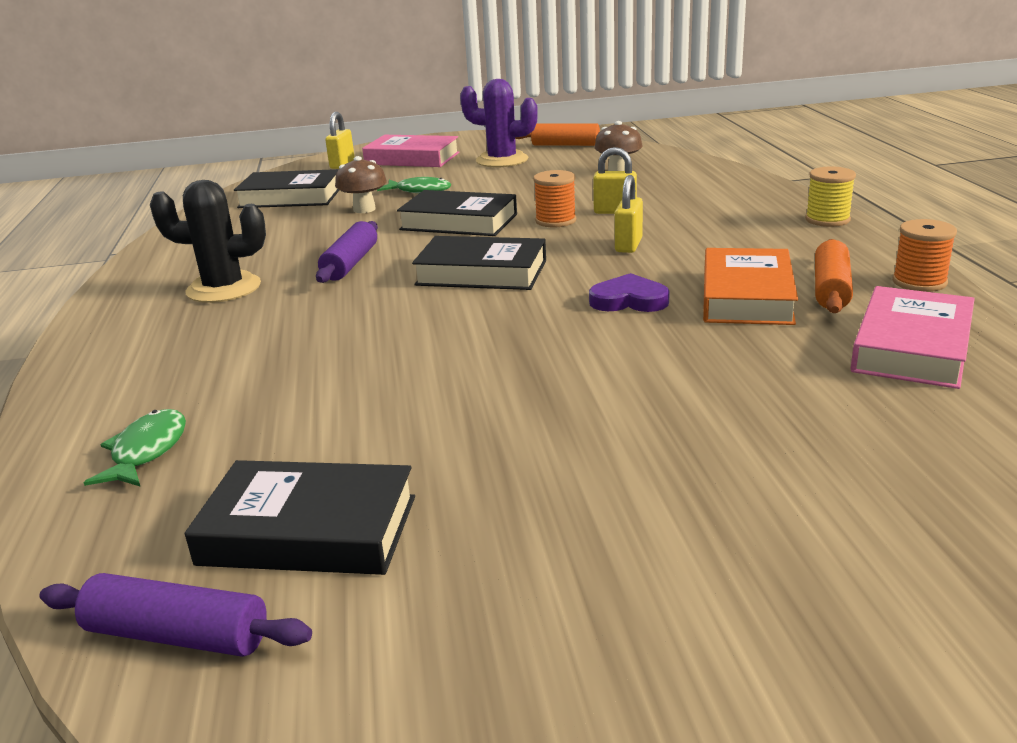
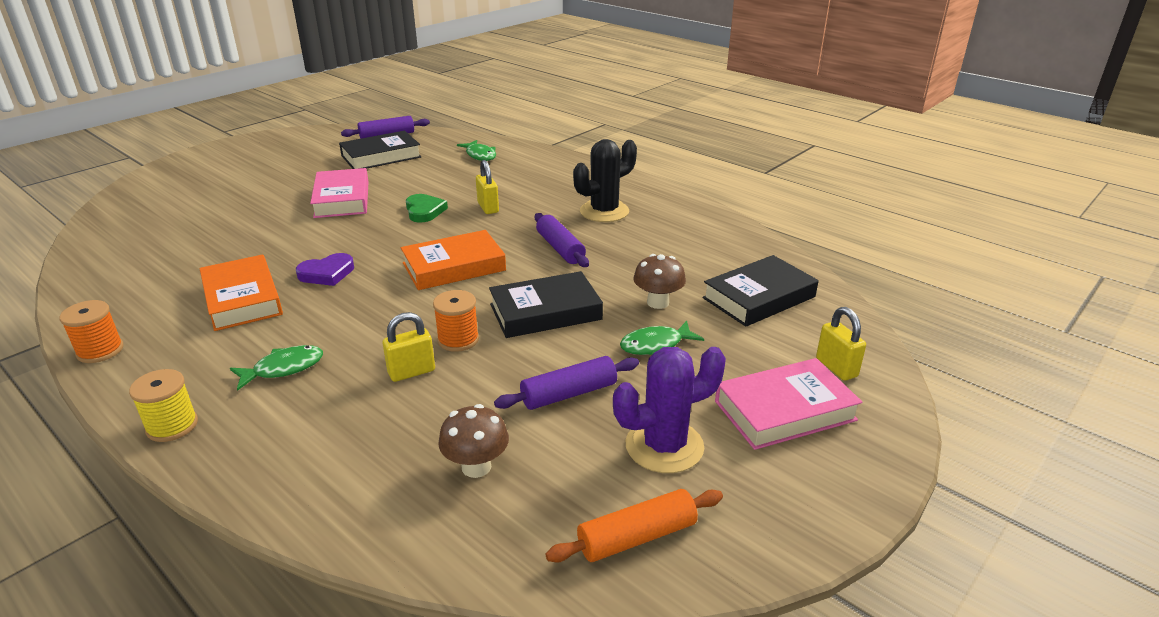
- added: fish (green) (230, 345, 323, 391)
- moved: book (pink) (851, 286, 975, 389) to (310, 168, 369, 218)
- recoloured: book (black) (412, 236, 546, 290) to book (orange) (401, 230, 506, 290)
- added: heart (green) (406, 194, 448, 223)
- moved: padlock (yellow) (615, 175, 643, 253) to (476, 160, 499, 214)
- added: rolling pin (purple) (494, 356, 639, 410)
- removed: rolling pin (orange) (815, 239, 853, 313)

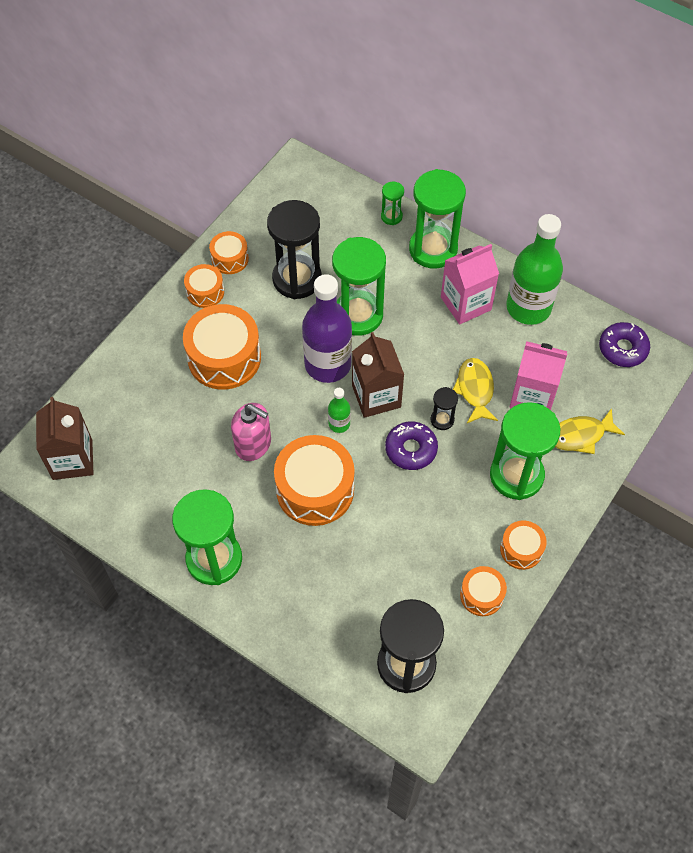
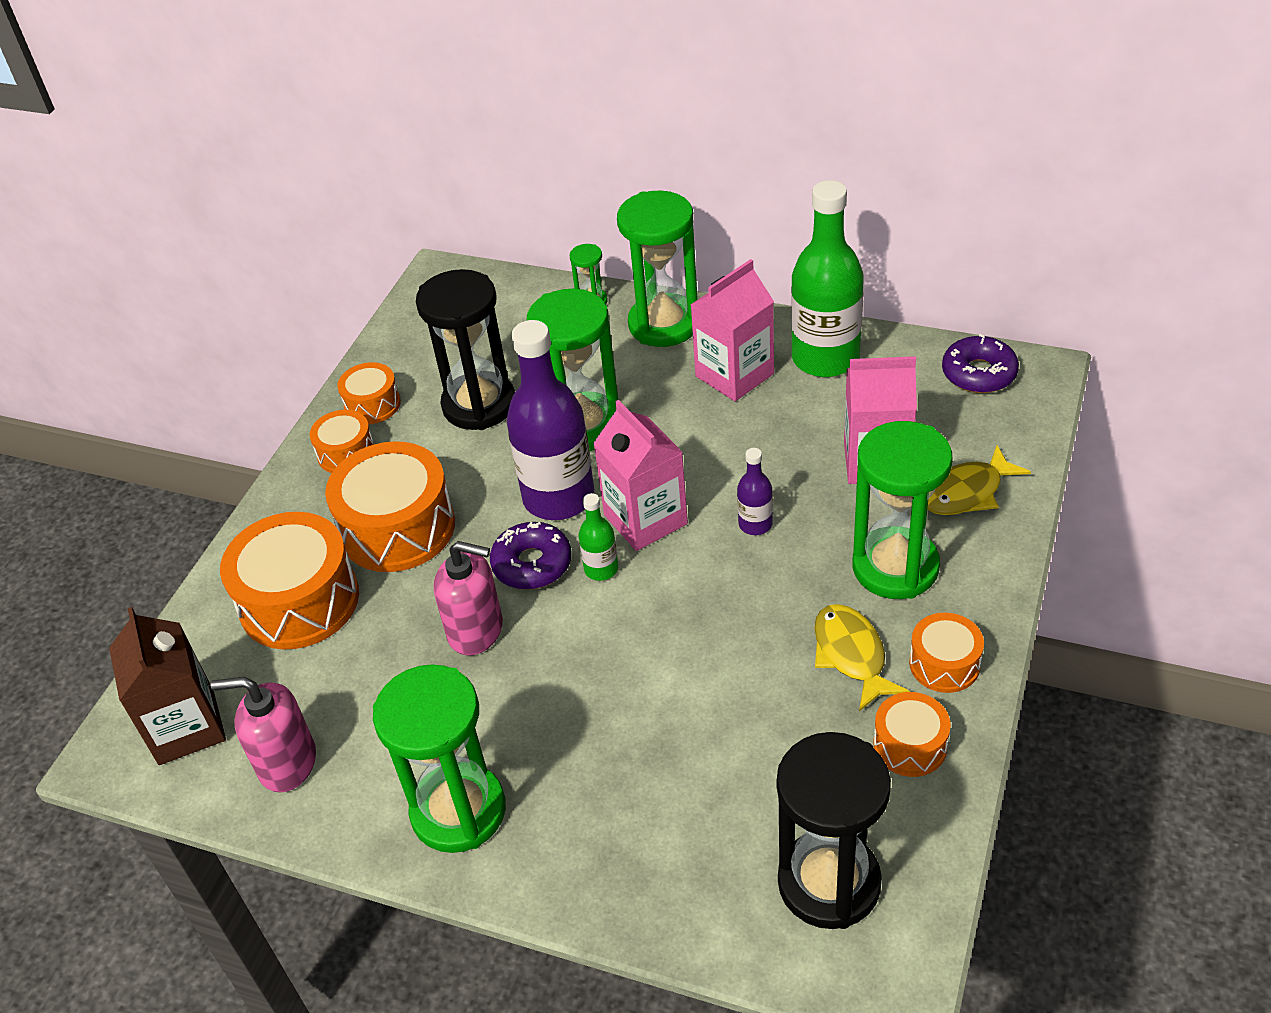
- added: soap dispenser (pink) (211, 677, 316, 793)
- moved: drum (orange) (274, 435, 355, 526) to (220, 512, 359, 649)
- moved: donut (purple) (385, 421, 438, 470) to (490, 522, 572, 590)
- recoloured: carton (brown) (352, 332, 404, 418) to carton (pink) (593, 400, 688, 551)
- replaced: hourglass (black) (431, 387, 458, 430) to bottle (purple) (737, 448, 773, 535)
- moved: fish (yellow) (453, 358, 498, 423) to (814, 604, 910, 711)

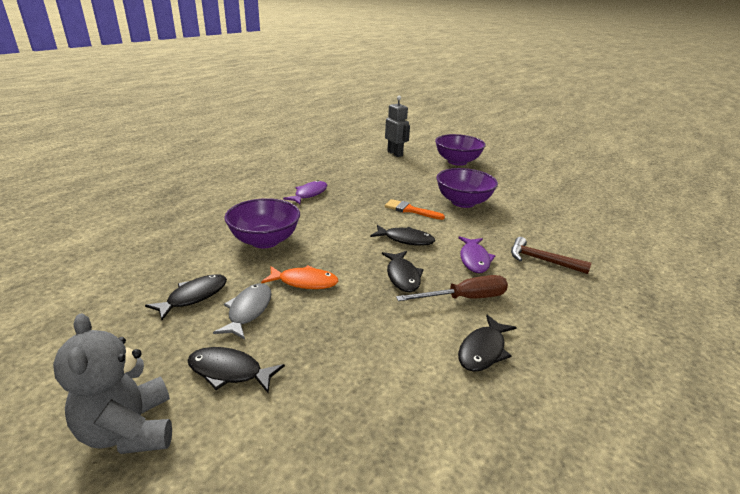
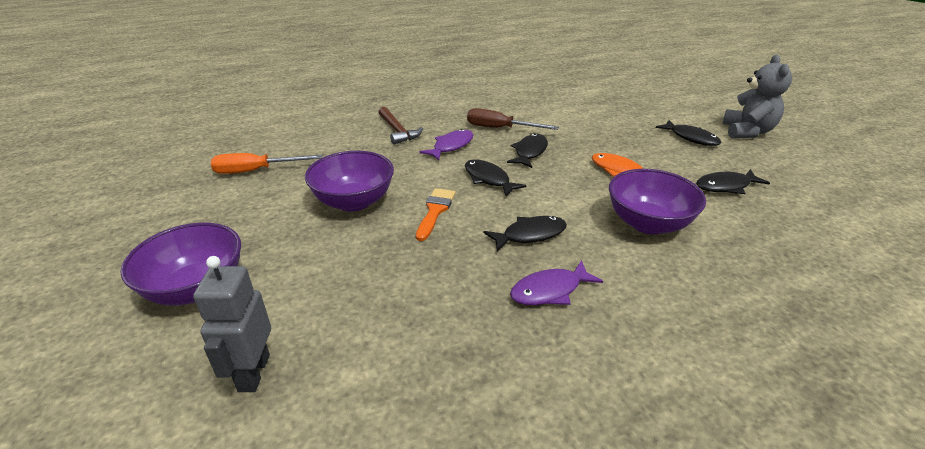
- added: screwdriver (orange) (211, 153, 322, 174)
- turned: brush (orange) (385, 199, 445, 220) = (416, 188, 456, 241) 135 degrees counterclockwise
- moved: fish (black) (458, 315, 517, 372) to (484, 216, 567, 251)
- removed: fish (grey) (213, 283, 272, 339)

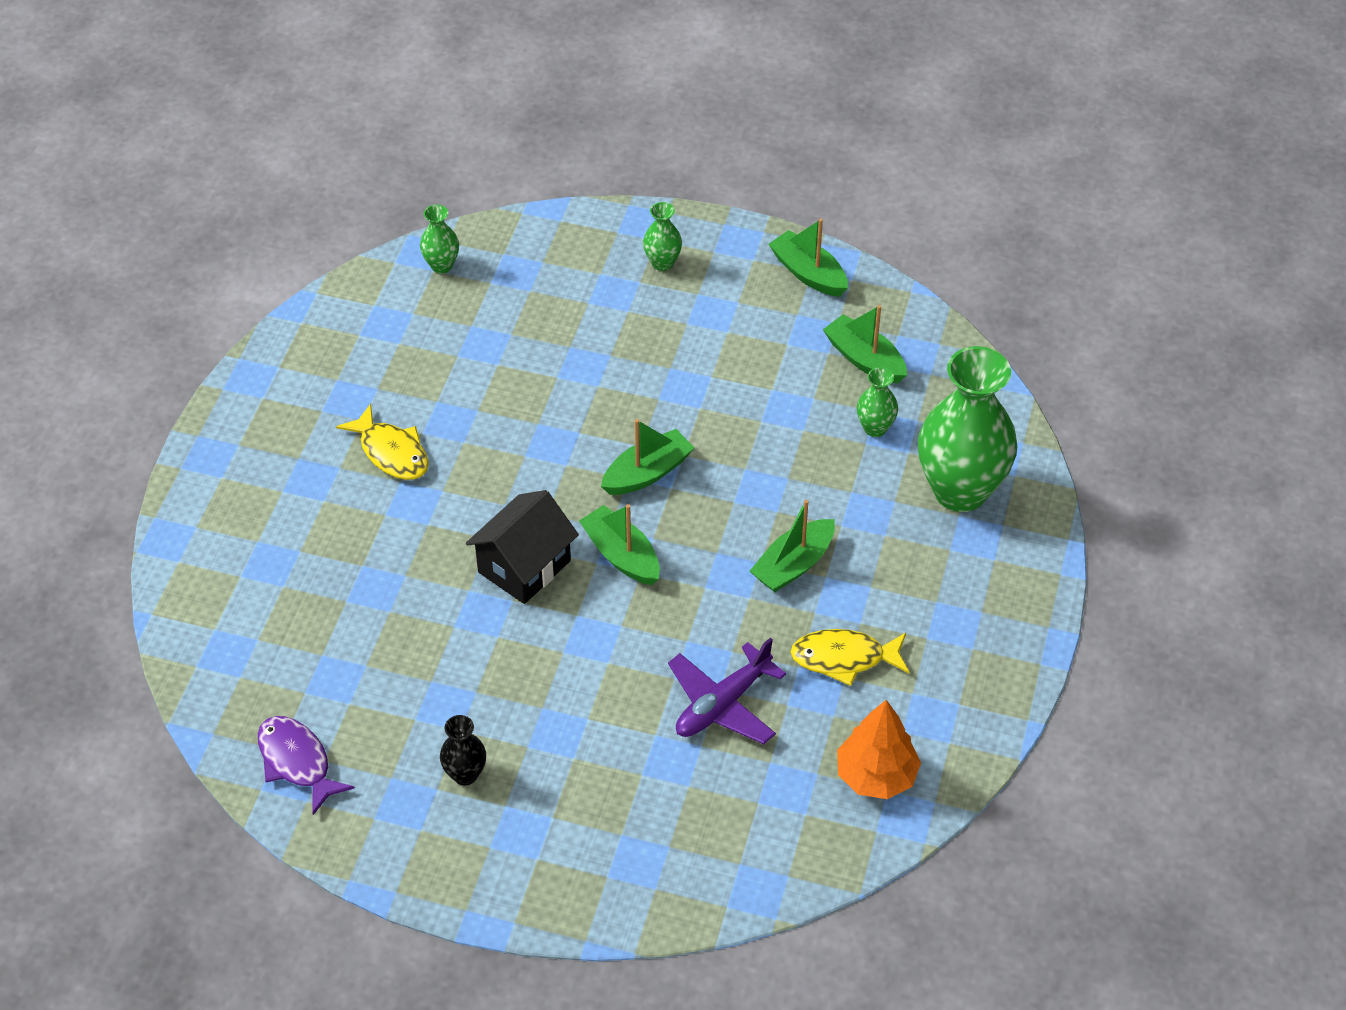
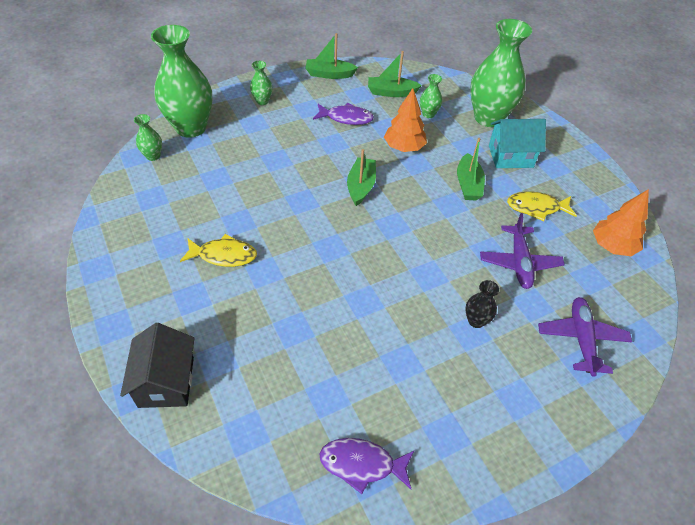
- moved: house (black) (466, 490, 579, 604) to (120, 323, 195, 408)
- added: vase (green) (151, 25, 212, 138)
- added: fish (purple) (313, 103, 374, 125)
- added: tree (orange) (384, 88, 427, 152)
- moved: vase (black) (440, 715, 486, 785) to (465, 280, 499, 328)
- added: house (turquoise) (489, 119, 546, 168)
- turned: fish (yellow) (791, 629, 909, 686) = (507, 191, 577, 221) 45 degrees clockwise
- added: plane (purple) (538, 297, 632, 377)
- removed: boat (green) (579, 504, 660, 585)

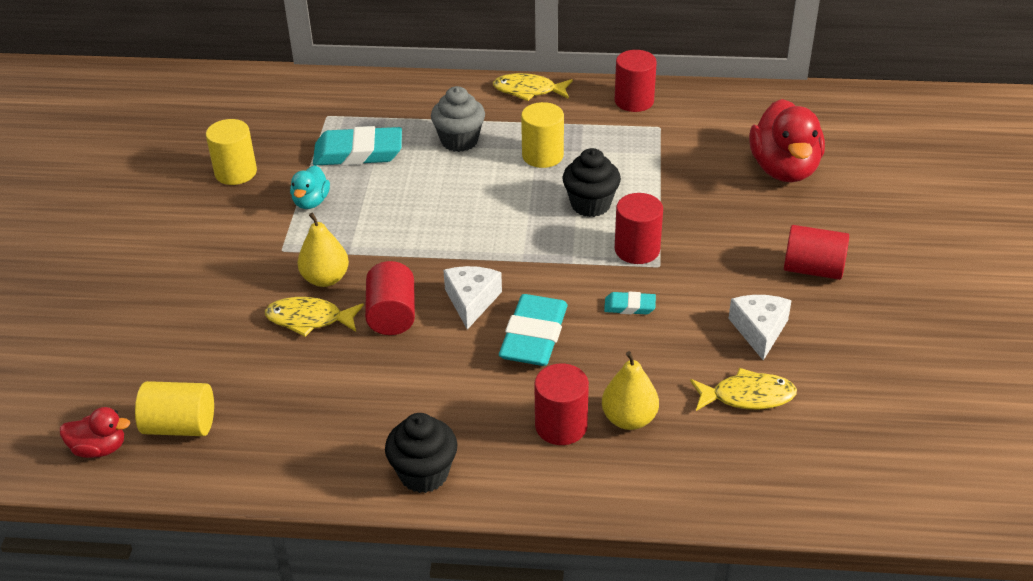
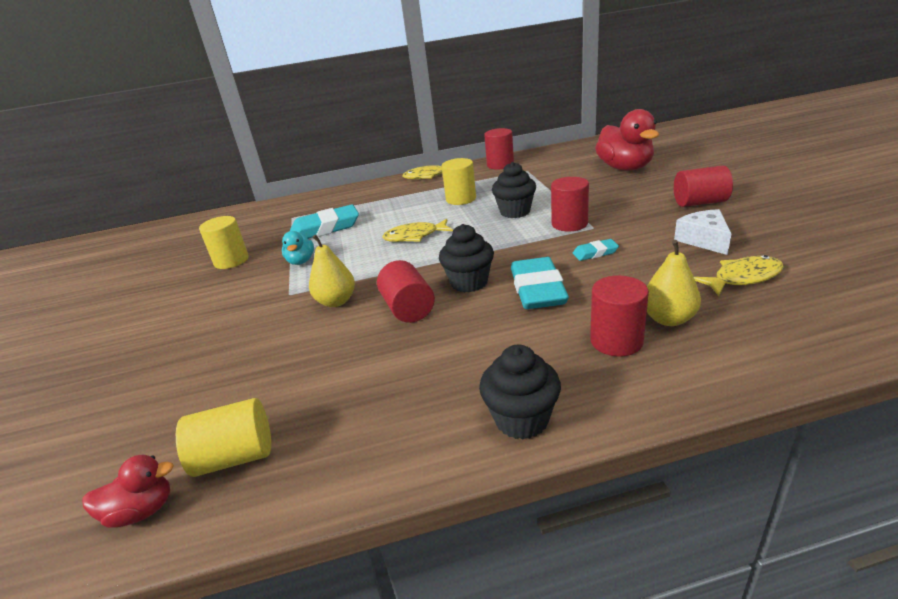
- moved: fish (yellow) (265, 297, 364, 337) to (382, 219, 453, 242)
- replaced: cheese (white) (443, 266, 502, 330) to cupcake (black) (439, 224, 494, 292)
- removed: cupcake (grey) (431, 86, 485, 152)

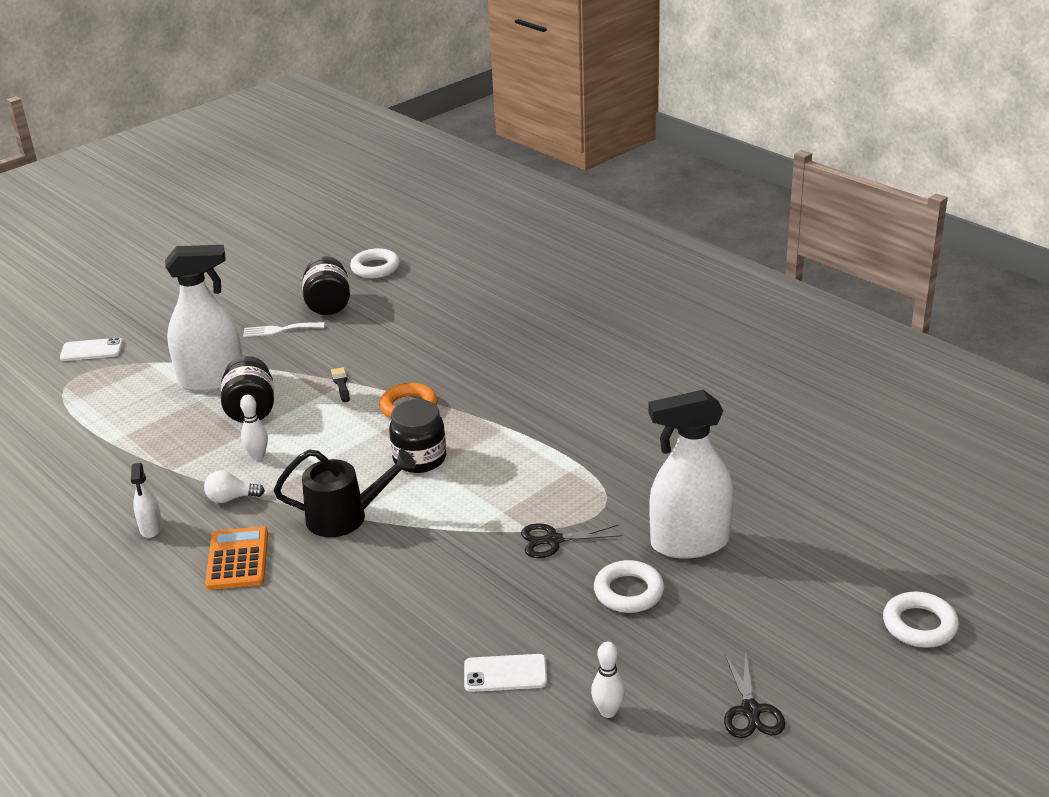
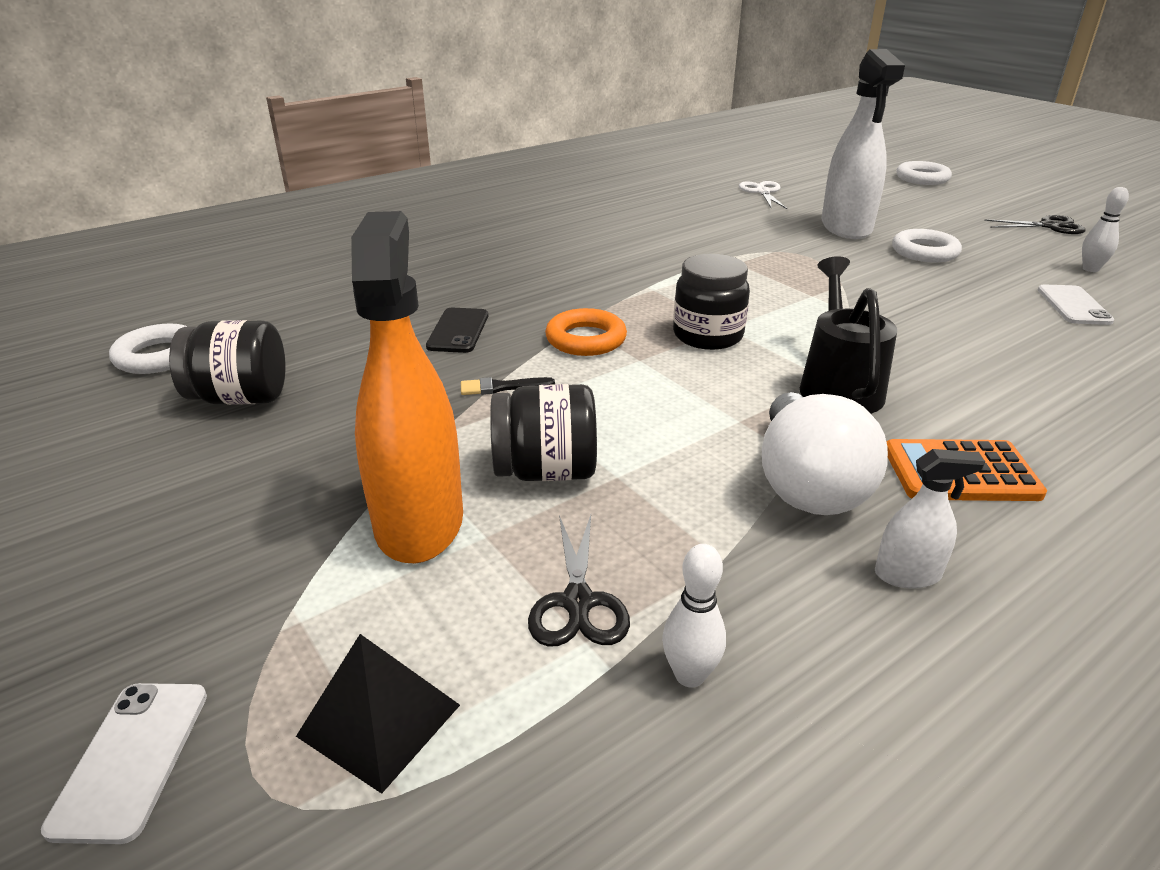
- added: pyramid (black) (296, 634, 460, 794)
- recoloured: spray bottle (white) (165, 245, 243, 392) to spray bottle (orange) (351, 211, 463, 564)
- added: phone (black) (426, 308, 488, 353)
- moved: scissors (black) (521, 523, 622, 558) to (528, 515, 630, 647)
- moved: bowling pin (white) (240, 395, 268, 460) to (662, 544, 726, 688)
- added: scissors (white) (739, 181, 787, 209)
- resized: light bulb (white) (204, 470, 265, 503) = (762, 392, 888, 515) x2.05
- removed: fork (white) (243, 322, 324, 337)

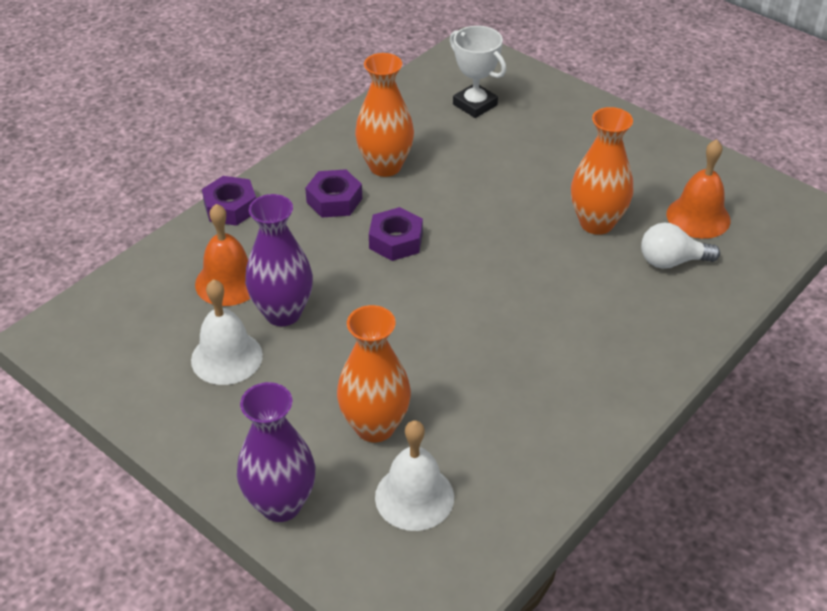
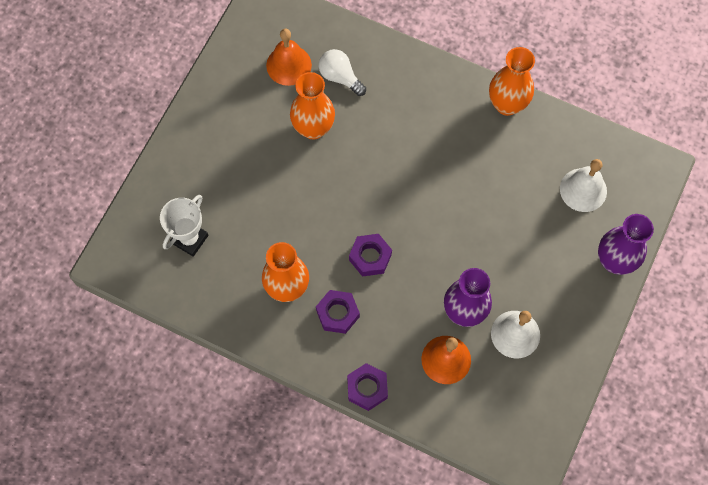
- turned: light bulb (white) (641, 223, 720, 269) = (319, 49, 366, 96) 150 degrees clockwise
- moved: vase (orange) (337, 305, 411, 443) to (489, 47, 535, 116)

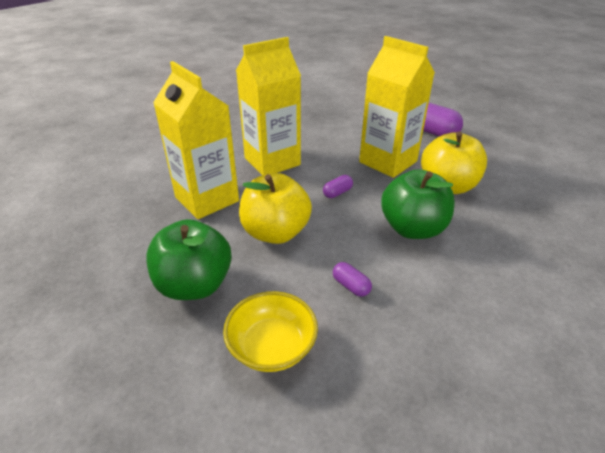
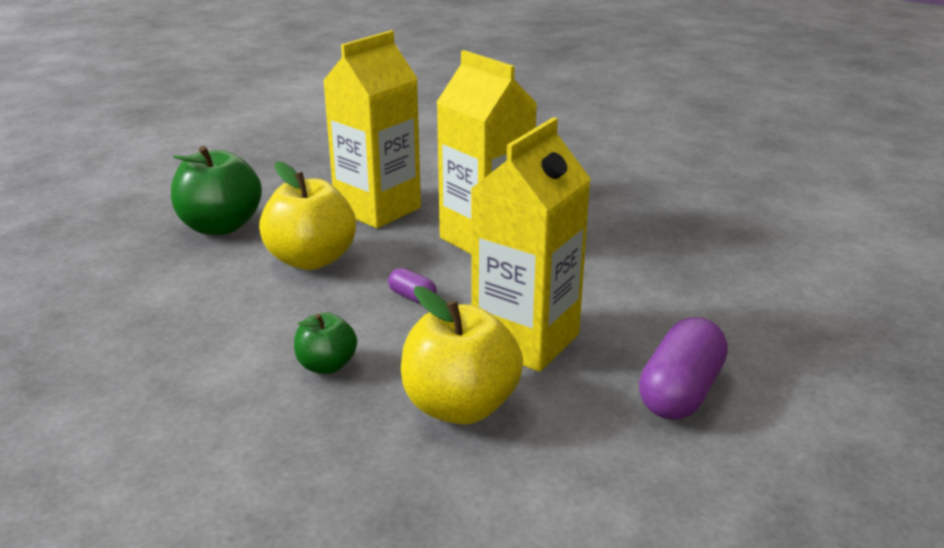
- resized: apple (green) (381, 169, 455, 239) = (294, 313, 357, 374) x0.56
- removed: bowl (yellow) (223, 291, 318, 372)
- removed: capsule (purple) (333, 262, 372, 297)

